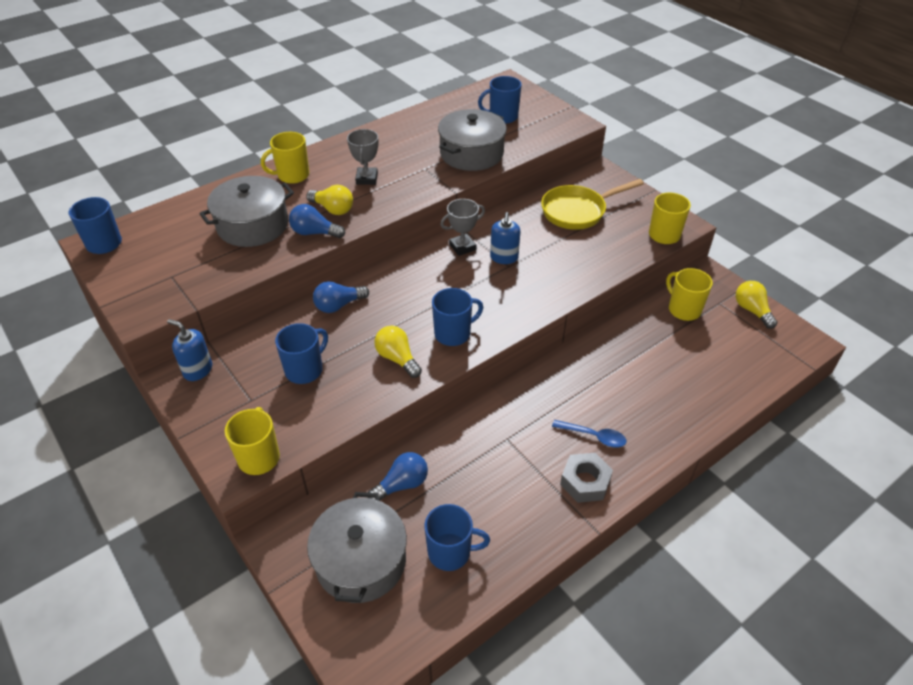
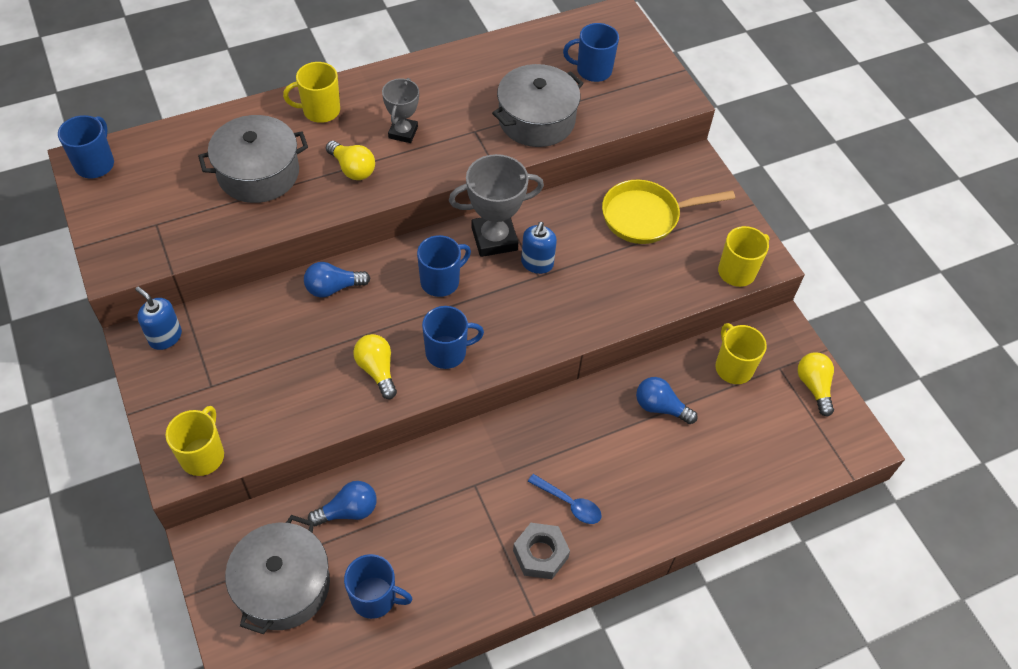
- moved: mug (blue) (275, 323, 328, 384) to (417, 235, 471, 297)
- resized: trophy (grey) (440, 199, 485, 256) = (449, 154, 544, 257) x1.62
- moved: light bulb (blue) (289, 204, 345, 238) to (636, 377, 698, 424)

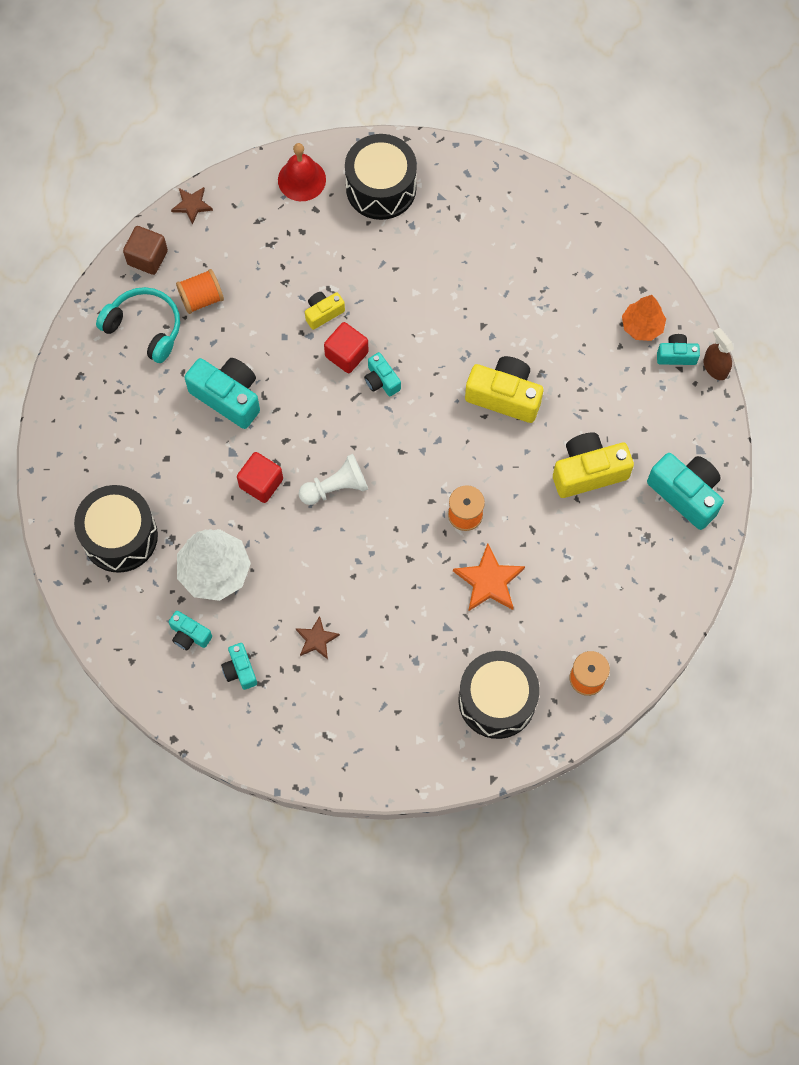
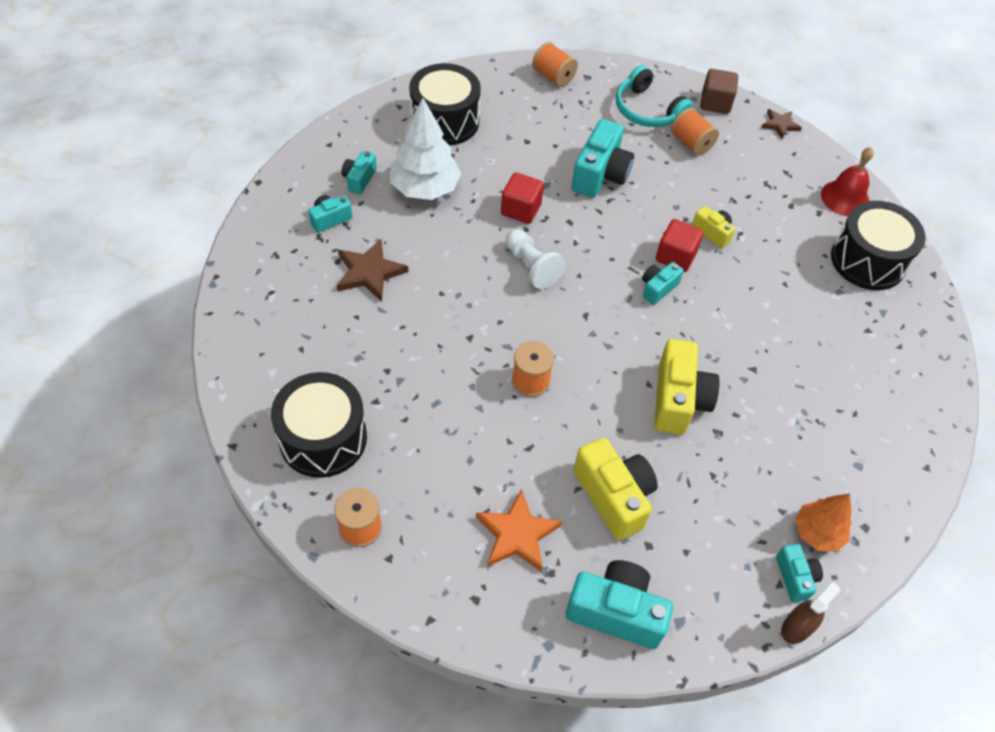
- resized: star (brown) (295, 616, 340, 659) = (337, 239, 408, 302) x1.63
- moved: star (orange) (453, 543, 525, 611) to (476, 489, 562, 572)
- added: spool (orange) (532, 42, 578, 87)
- turned: camera (turquoise) (647, 453, 724, 530) = (566, 560, 673, 649) 105 degrees counterclockwise
- turned: headphones (turquoise) (96, 287, 180, 363) = (616, 65, 693, 127) 120 degrees clockwise

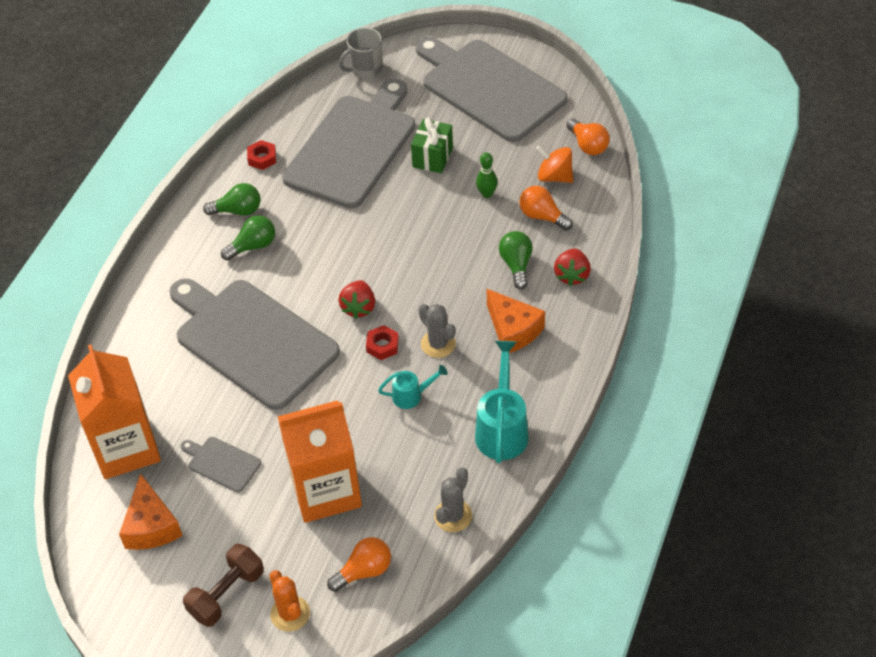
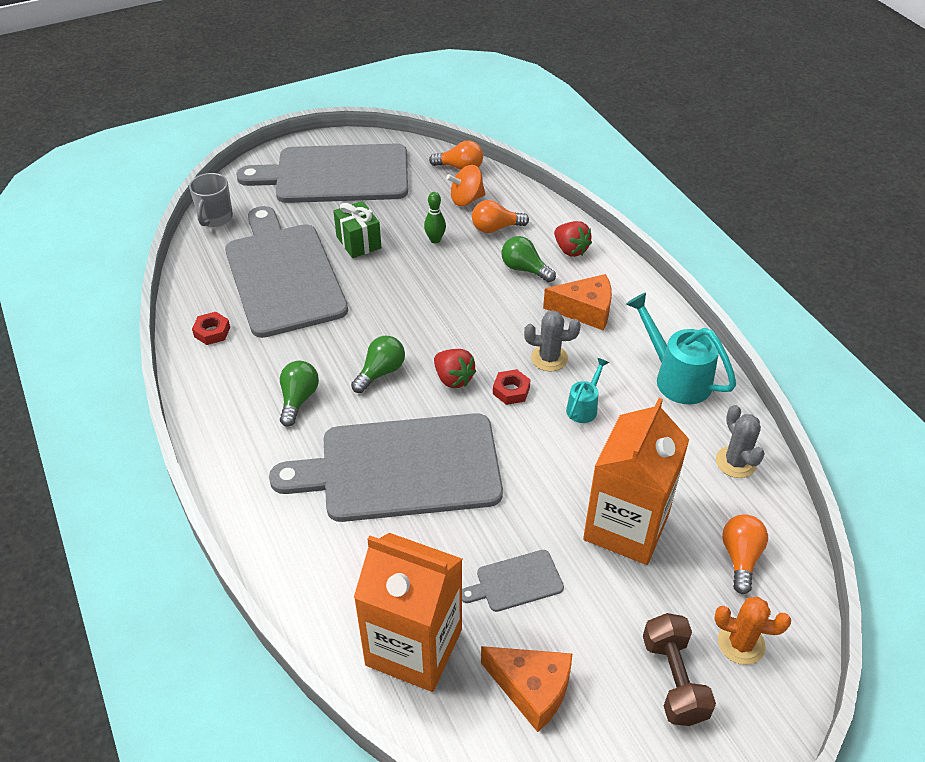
- moved: light bulb (green) (203, 183, 261, 216) to (351, 336, 405, 393)

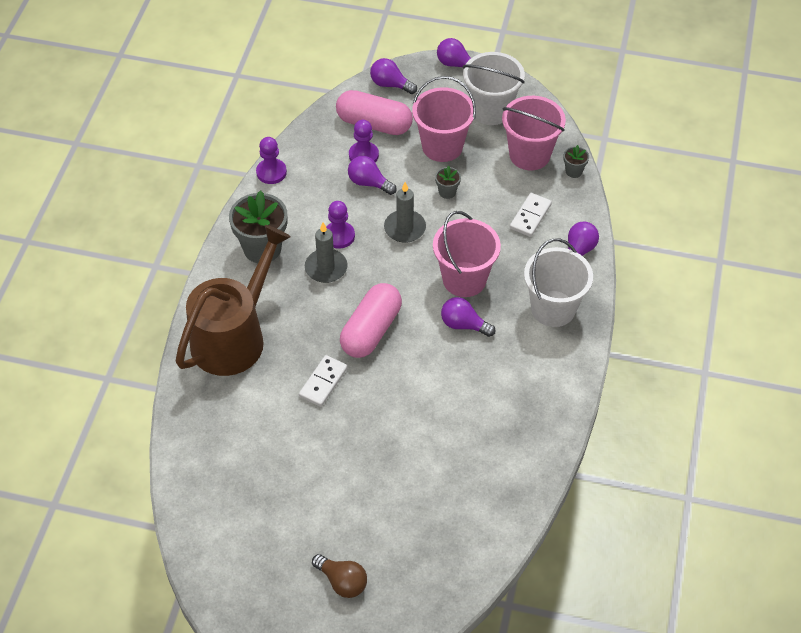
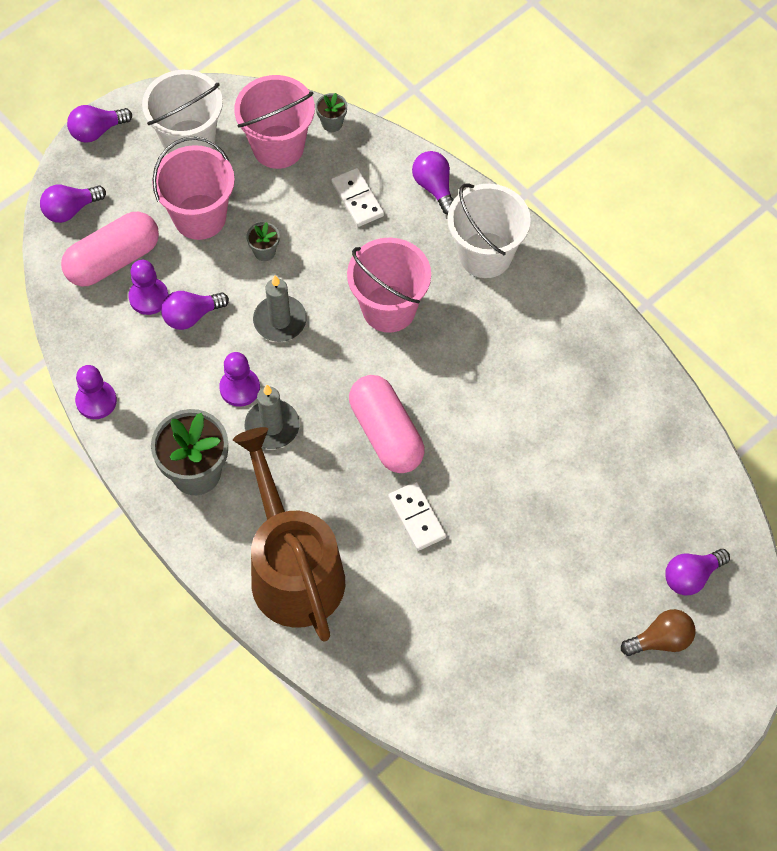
- moved: light bulb (purple) (441, 297, 496, 337) to (665, 549, 730, 595)

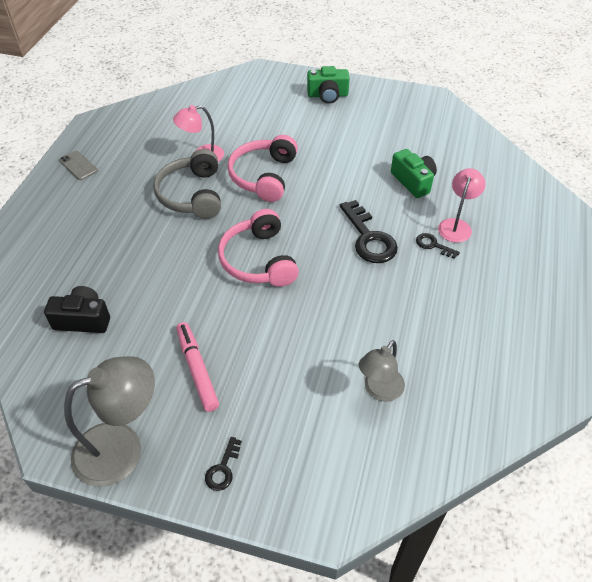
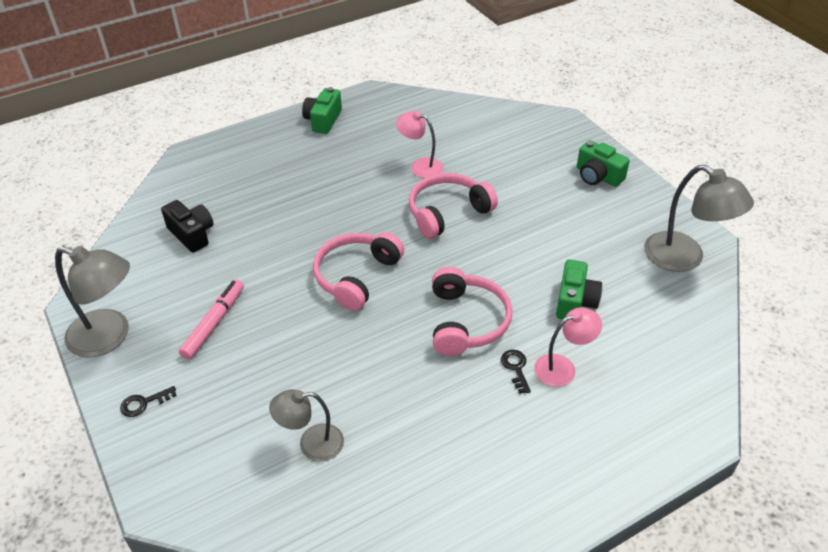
- replaced: phone (grey) (59, 151, 98, 180) to camera (green) (302, 87, 342, 134)
- replaced: key (black) (340, 200, 398, 263) to headphones (pink) (432, 267, 512, 356)
- added: lamp (grey) (644, 165, 754, 272)
- removed: headphones (grey) (153, 149, 221, 219)

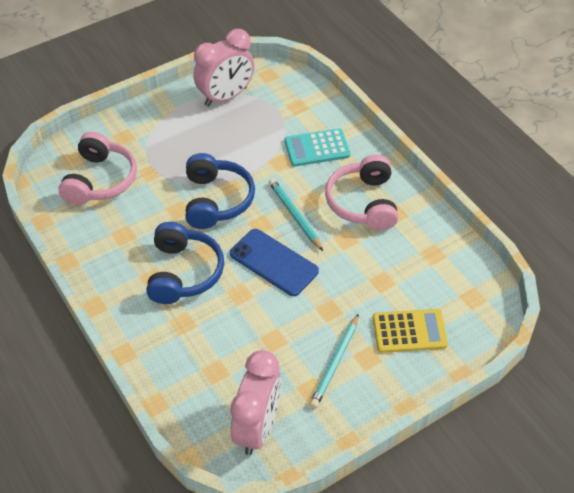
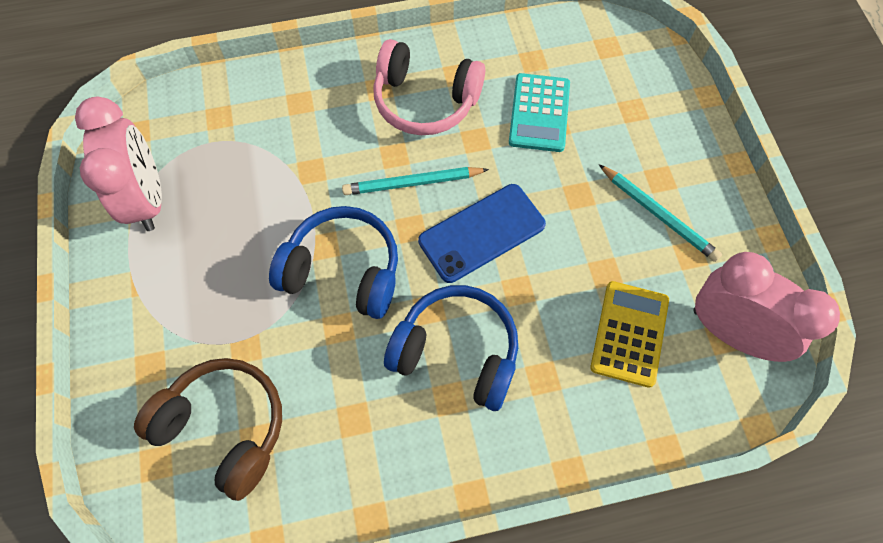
- recoloured: headphones (pink) (59, 132, 137, 205) to headphones (brown) (134, 358, 282, 501)
- moved: calculator (turquoise) (284, 128, 350, 167) to (509, 73, 570, 152)
- moved: calculator (yellow) (373, 309, 448, 353) to (590, 281, 669, 388)

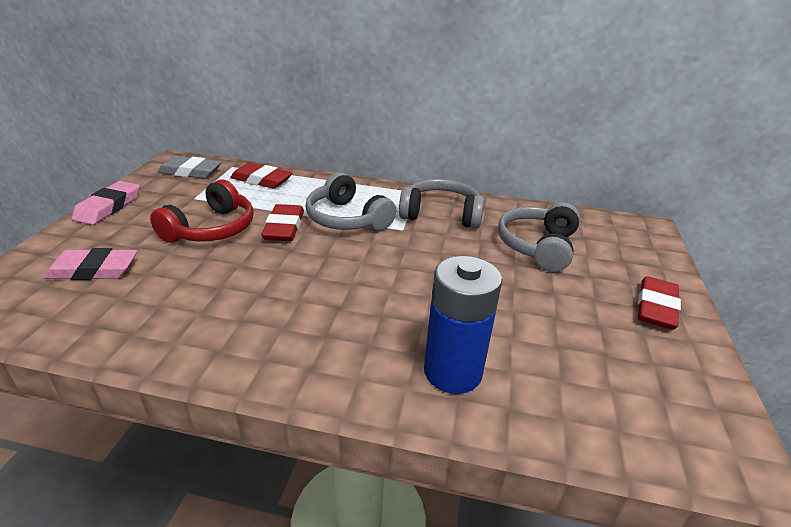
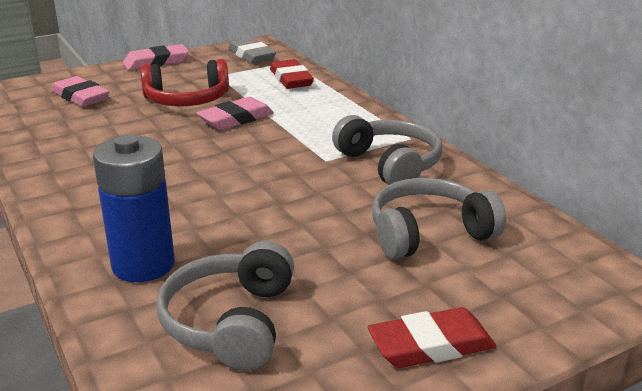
- moved: headphones (grey) (306, 172, 396, 230) to (156, 241, 294, 371)
- recoloured: eraser (red) (261, 204, 304, 241) to eraser (pink) (196, 97, 274, 130)

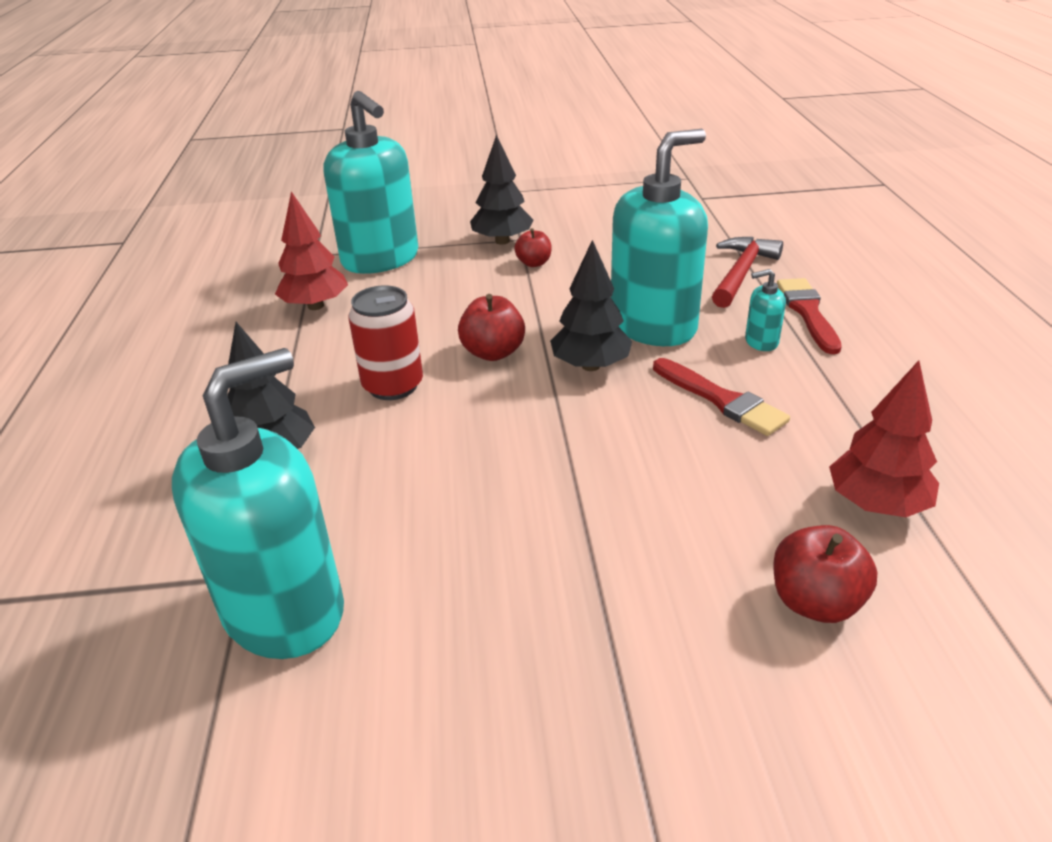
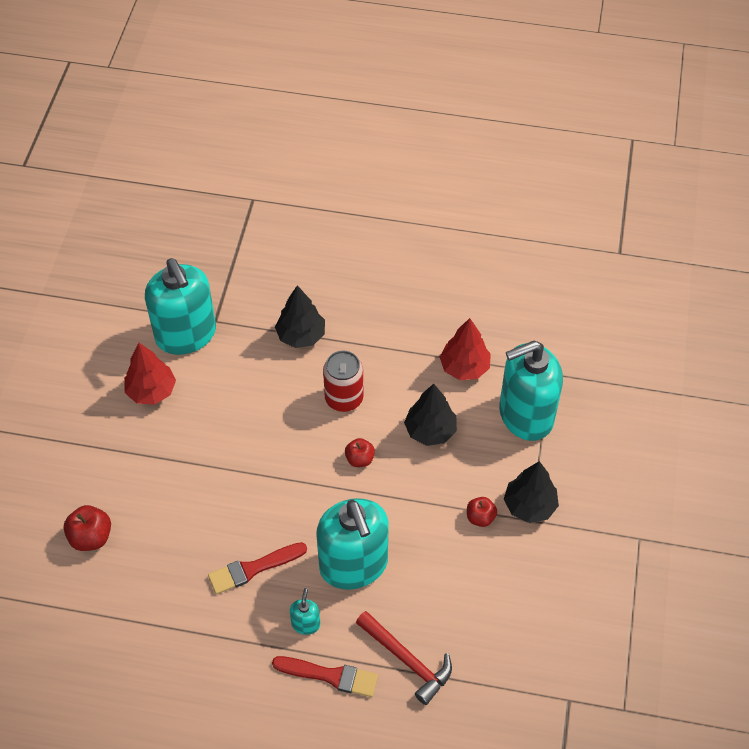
- moved: tree (red) (829, 360, 939, 517) to (124, 343, 176, 404)
- resized: apple (red) (458, 294, 525, 361) = (345, 438, 375, 467) x0.67
- moved: tree (black) (550, 240, 632, 371) to (404, 384, 457, 446)

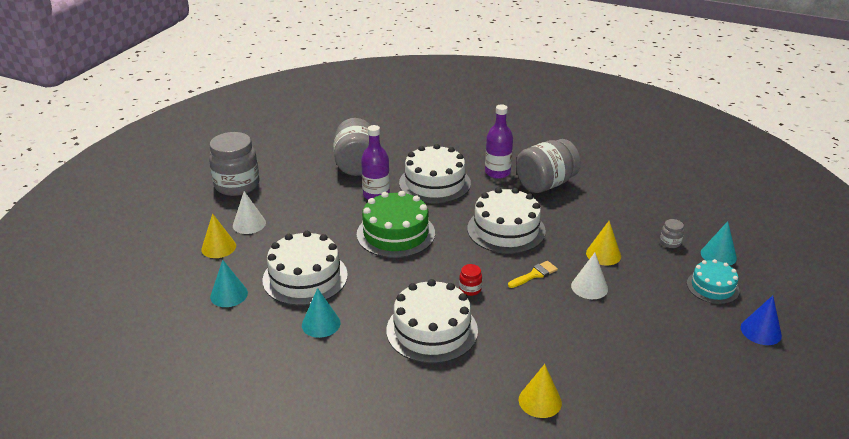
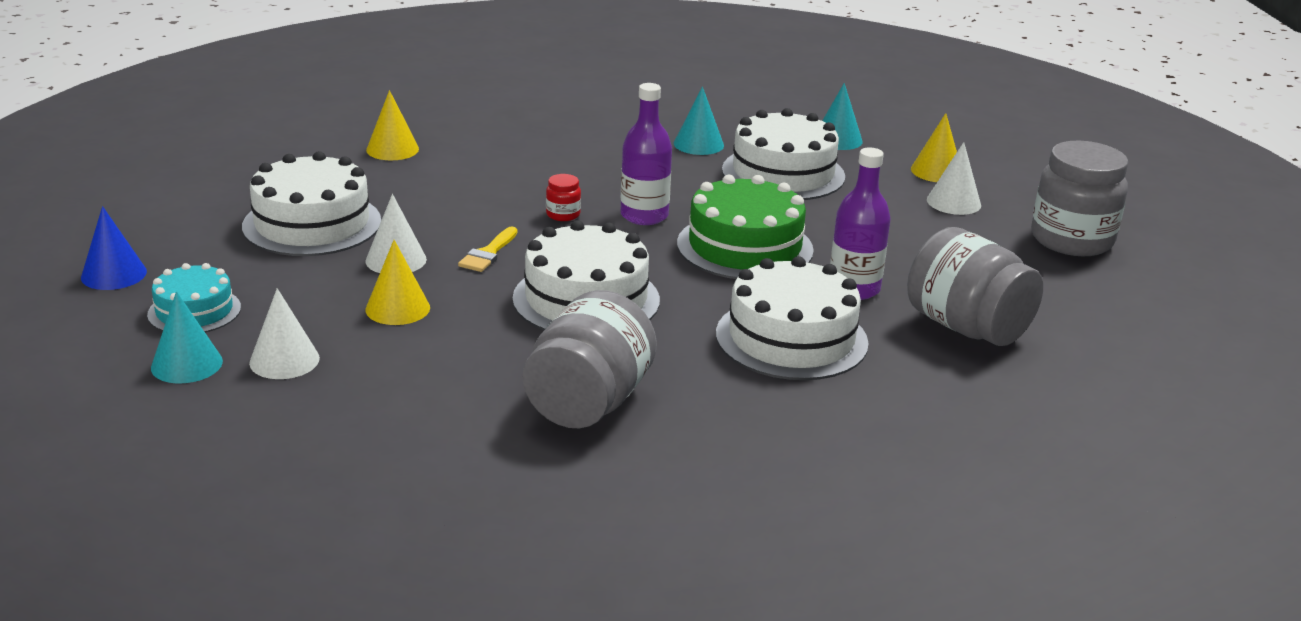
- moved: cake (white) (386, 279, 478, 364) to (242, 151, 381, 256)
- replaced: jar (grey) (660, 219, 684, 248) to cone (white) (249, 288, 320, 379)
- moved: bottle (purple) (485, 104, 513, 179) to (621, 83, 672, 225)

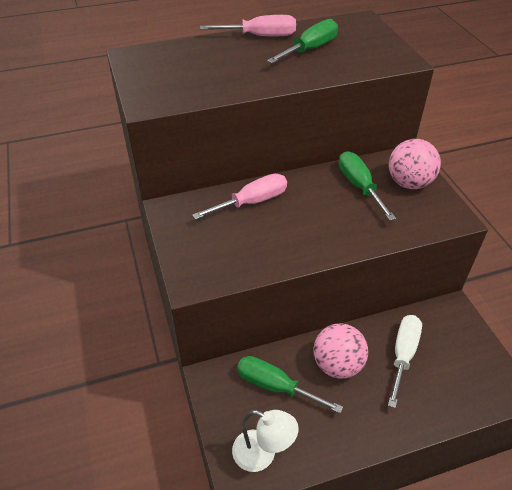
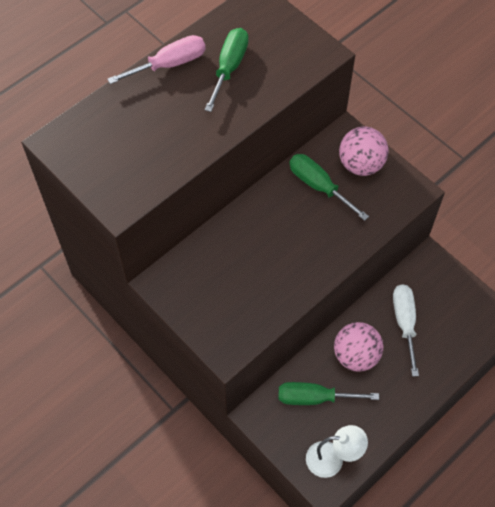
- removed: screwdriver (pink) (192, 174, 287, 220)

